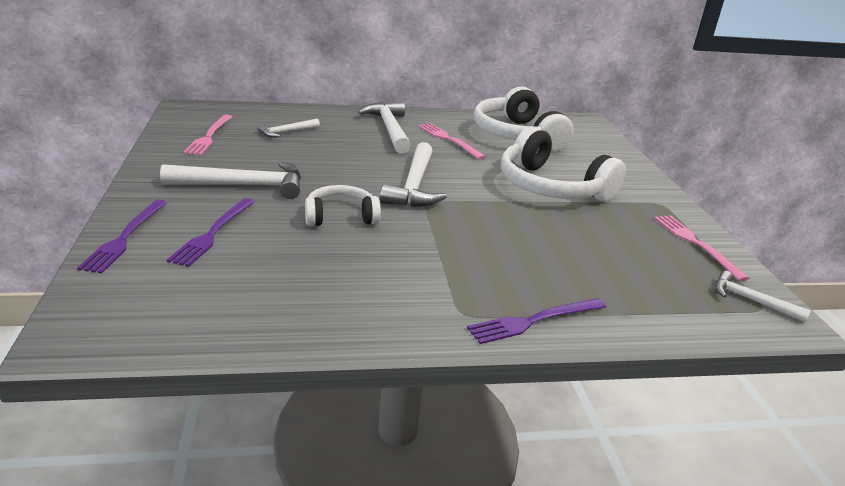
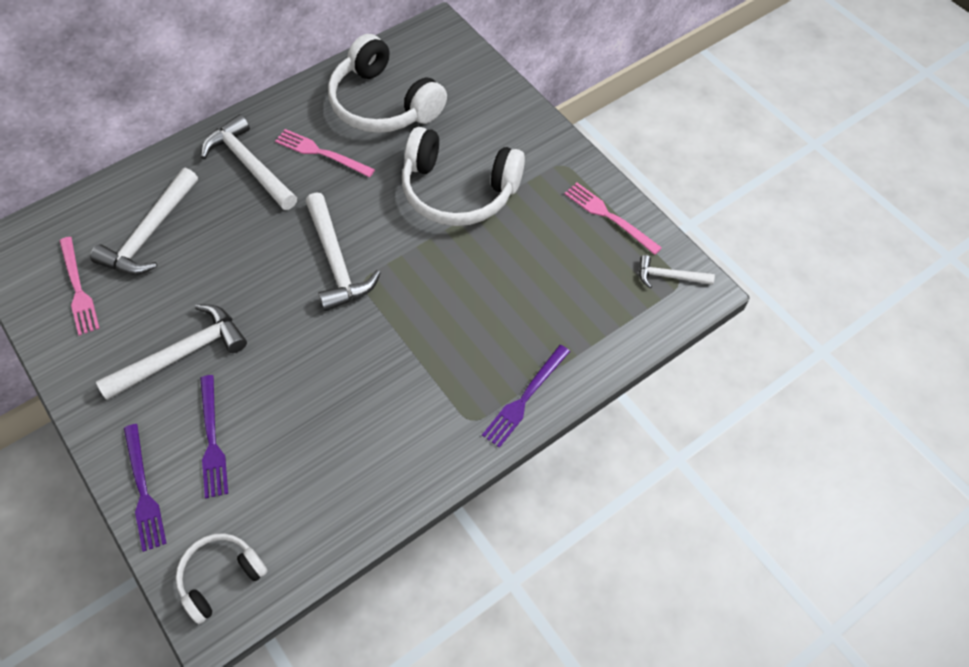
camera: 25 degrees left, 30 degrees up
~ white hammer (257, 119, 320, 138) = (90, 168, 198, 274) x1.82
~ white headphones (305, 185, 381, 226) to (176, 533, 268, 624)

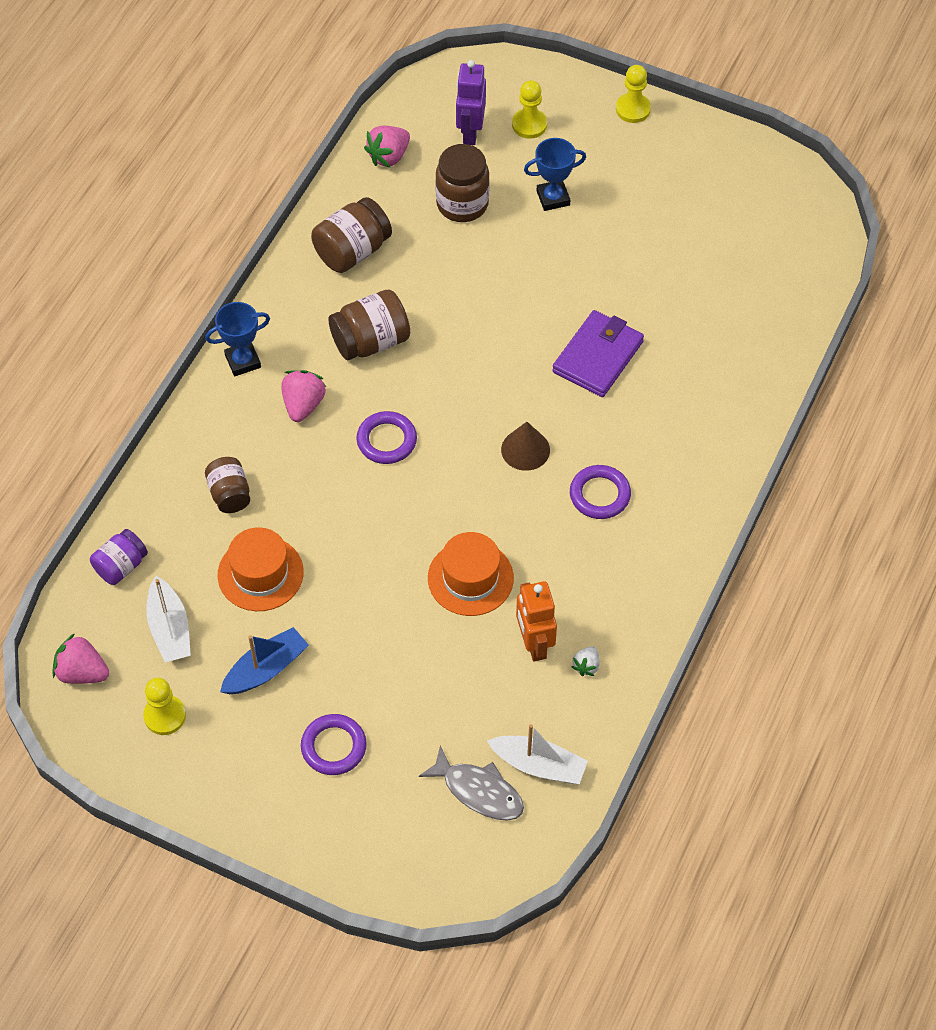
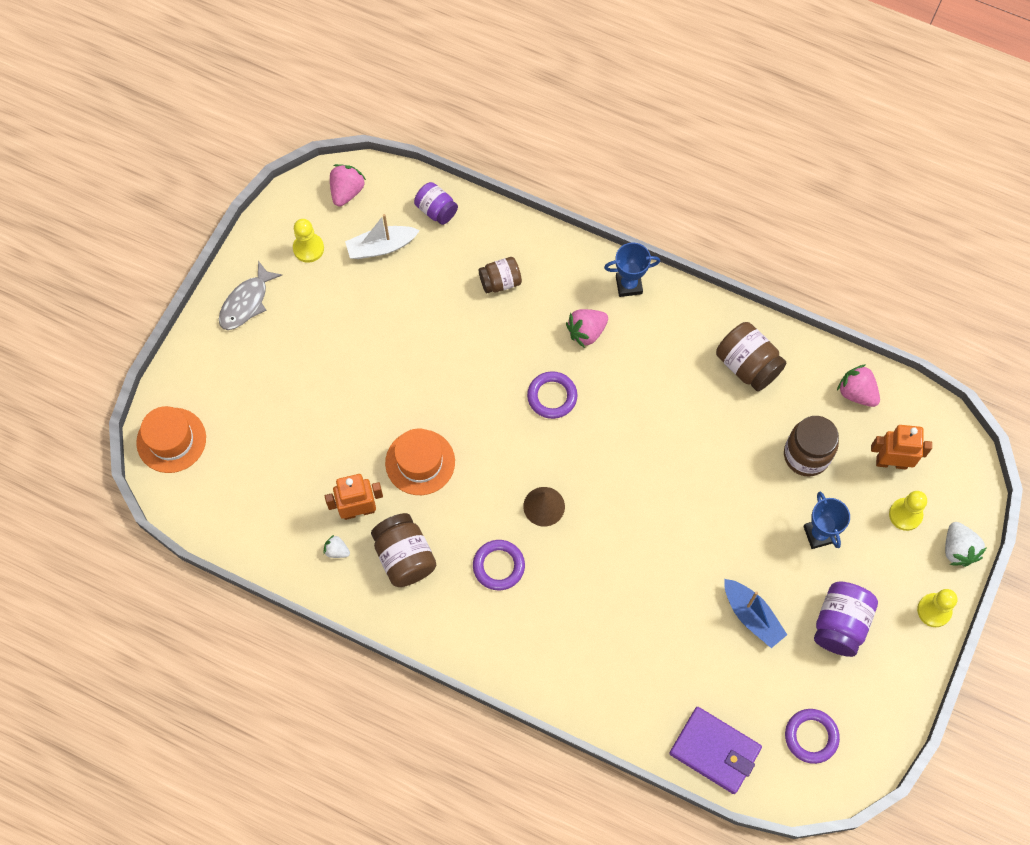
camera: 90 degrees right, 10 degrees up
~ purple robot (456, 60, 486, 145) to orange robot (871, 425, 932, 469)
~ brown jar (328, 290, 410, 360) to (371, 513, 436, 587)
~ blue trophy (205, 302, 270, 376) = (604, 243, 660, 297) 75 degrees counterclockwise
~ purple wallet (552, 310, 644, 397) to (669, 707, 762, 794)
~ pink strawberry (281, 370, 326, 422) = (566, 309, 608, 348) 135 degrees clockwise
~ orange hat (218, 527, 304, 611) to (136, 406, 206, 473)
~ blue boat (220, 627, 309, 694) to (724, 579, 787, 648)
~ purple ring (301, 714, 367, 775) to (785, 709, 840, 764)
- white boat (487, 724, 588, 784)
~ grey fish (419, 745, 524, 821) to (219, 261, 282, 330)
+ white strawberry (945, 522, 987, 567)
+ purple jar (814, 581, 878, 657)

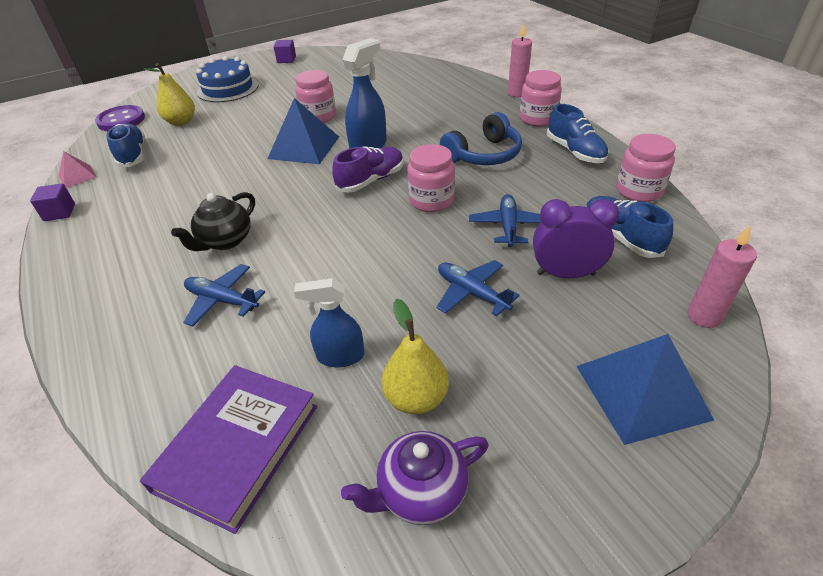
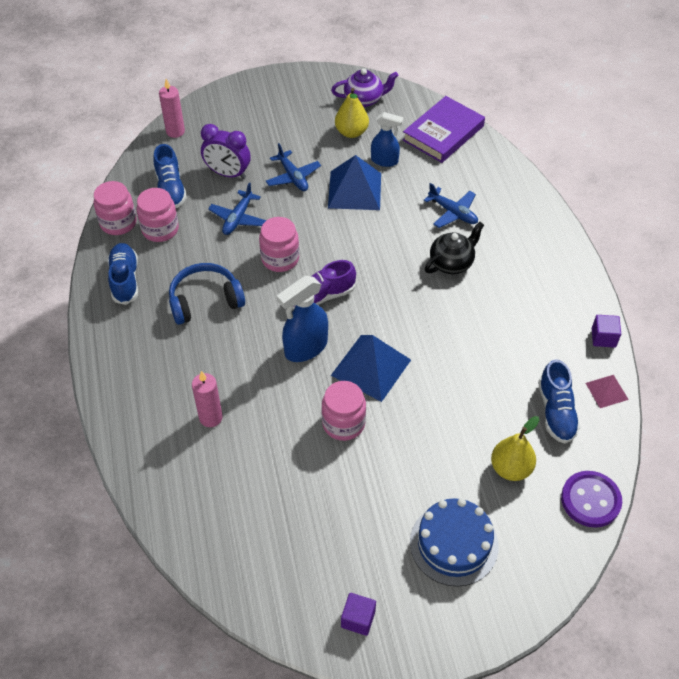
camera: 165 degrees left, 10 degrees up
~ pink candle (508, 24, 532, 97) to (192, 371, 222, 427)
~ pink jar (520, 70, 562, 127) to (137, 188, 179, 242)
~ blue pyramid (576, 334, 714, 445) to (328, 155, 381, 210)

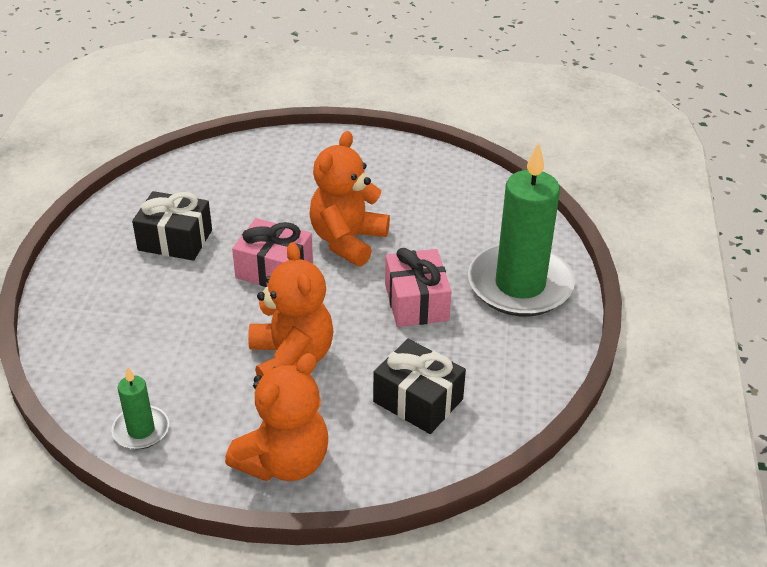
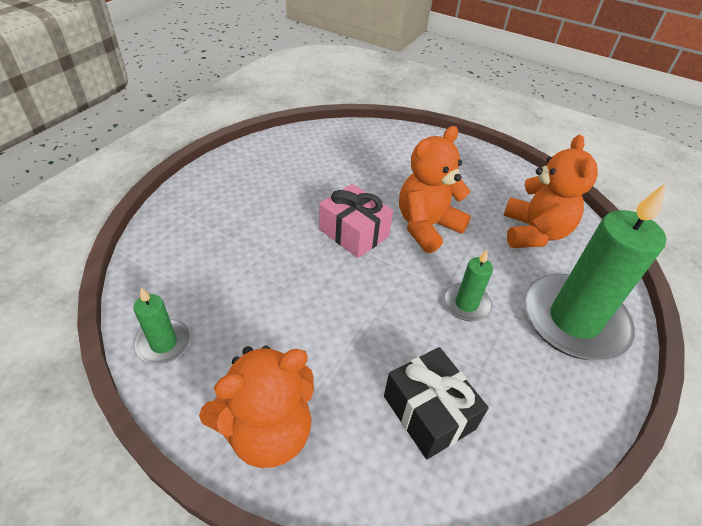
camera: 20 degrees right, 5 degrees up
- black gift (132, 191, 212, 261)
~ orange teddy bear (248, 242, 334, 377) to (504, 135, 598, 248)
~ pink gift (385, 248, 452, 327) to green candle (443, 250, 493, 321)

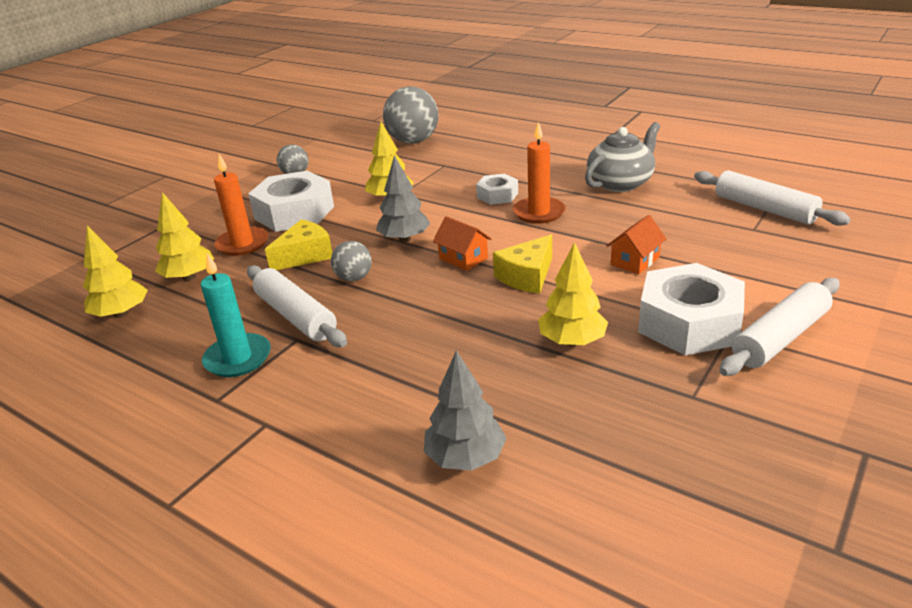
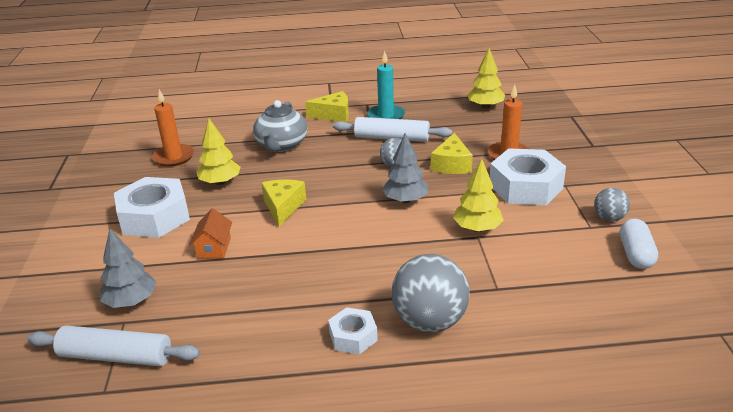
camera: 140 degrees right, 0 degrees up
~ grey ball (383, 86, 438, 144) to (392, 254, 470, 332)
~ orange candle (513, 121, 566, 224) to (152, 89, 194, 167)
~ grey teapot (585, 122, 660, 192) to (253, 100, 308, 152)
~ white nut (476, 173, 518, 205) to (328, 307, 378, 354)
- yellow tree (155, 192, 214, 281)
- orange house (433, 216, 492, 271)
- white rolling pin (719, 278, 840, 376)
~ grey tree (424, 350, 507, 471) to (100, 228, 157, 308)
+ yellow cheese (305, 91, 349, 122)
+ white capsule (620, 219, 658, 269)

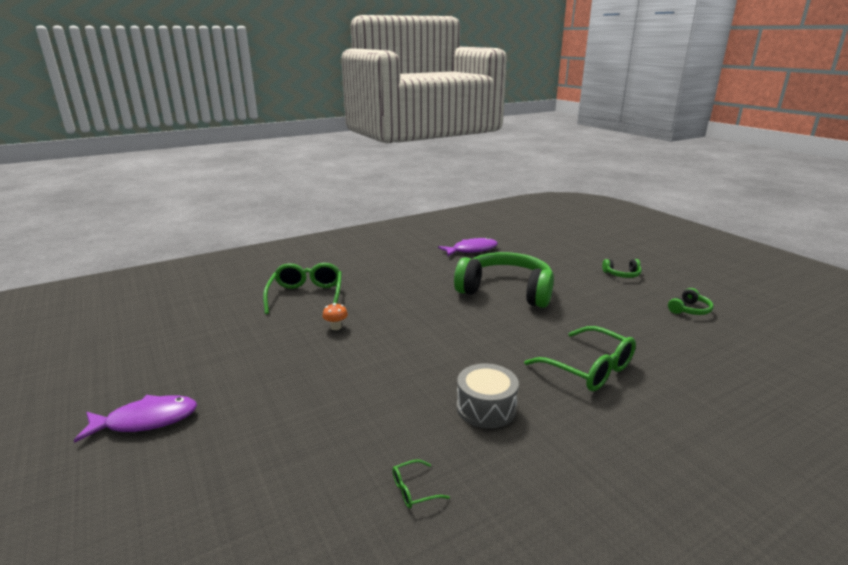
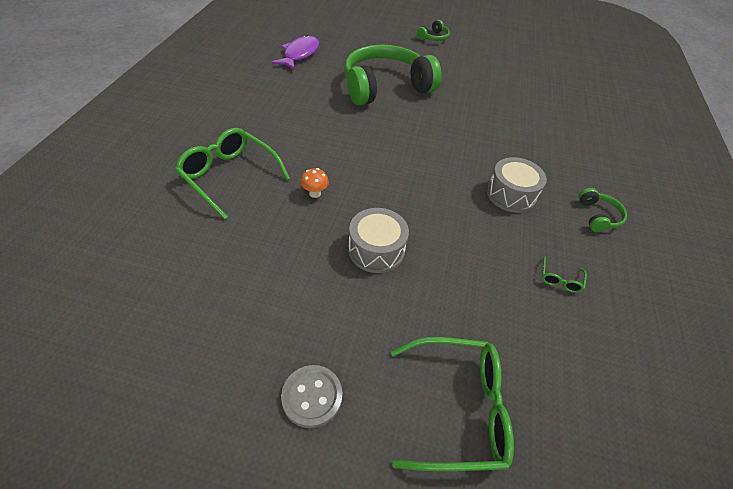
camera: 50 degrees left, 25 degrees up
~ green headphones (668, 288, 713, 315) to (579, 188, 627, 232)
~ green glasses (524, 326, 636, 391) to (391, 337, 514, 471)
~ purple fish (74, 395, 197, 443) to grey button (281, 365, 342, 428)
+ grey drum (348, 208, 409, 273)

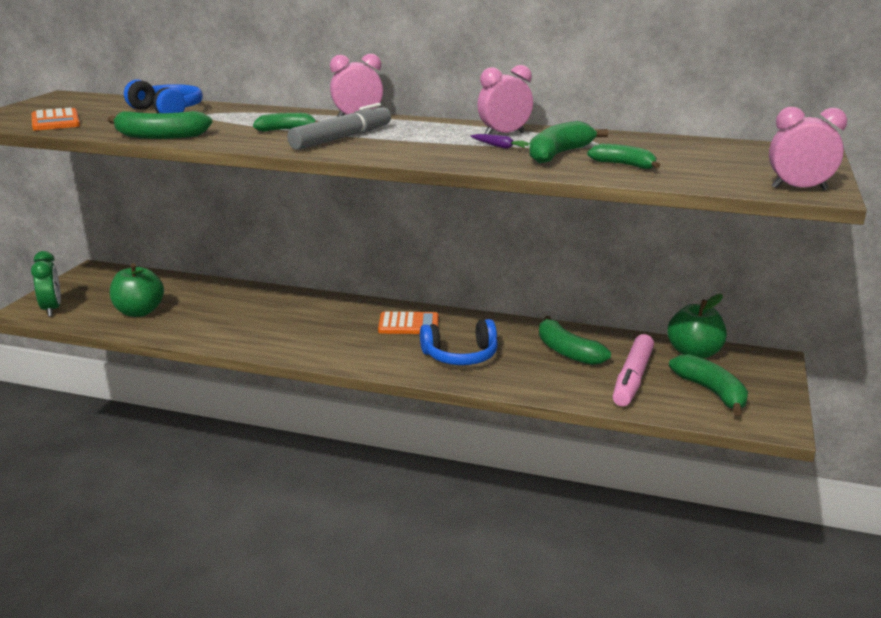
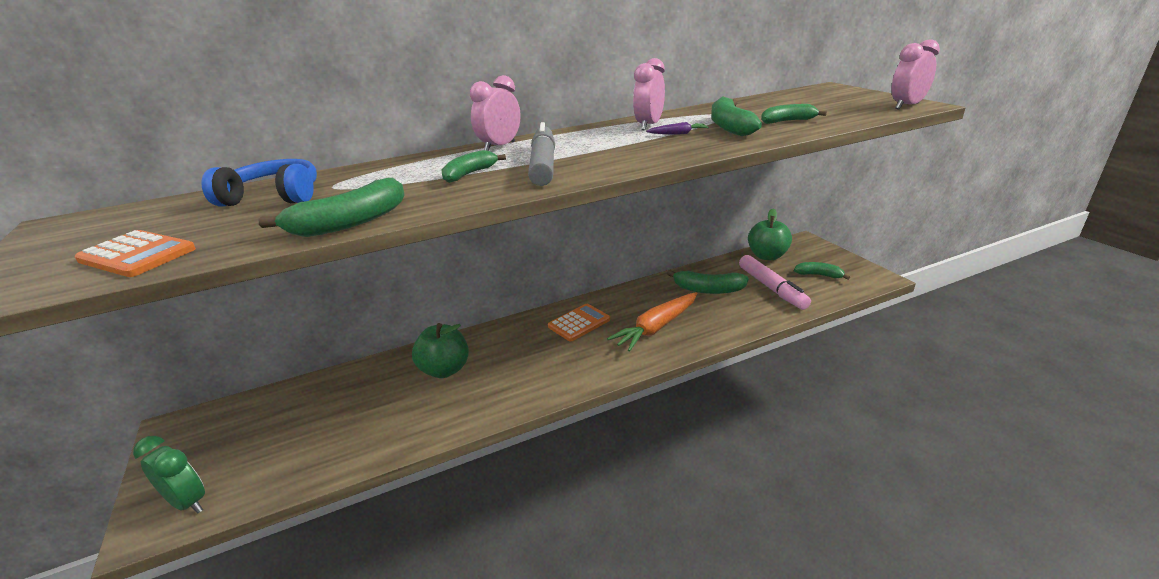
camera: 40 degrees left, 5 degrees up
~ green apple (110, 263, 164, 317) to (412, 323, 469, 378)
~ blue headphones (420, 319, 498, 365) to orange carrot (607, 292, 697, 352)
~ green banana (669, 354, 748, 415) = (794, 262, 850, 280) x0.65

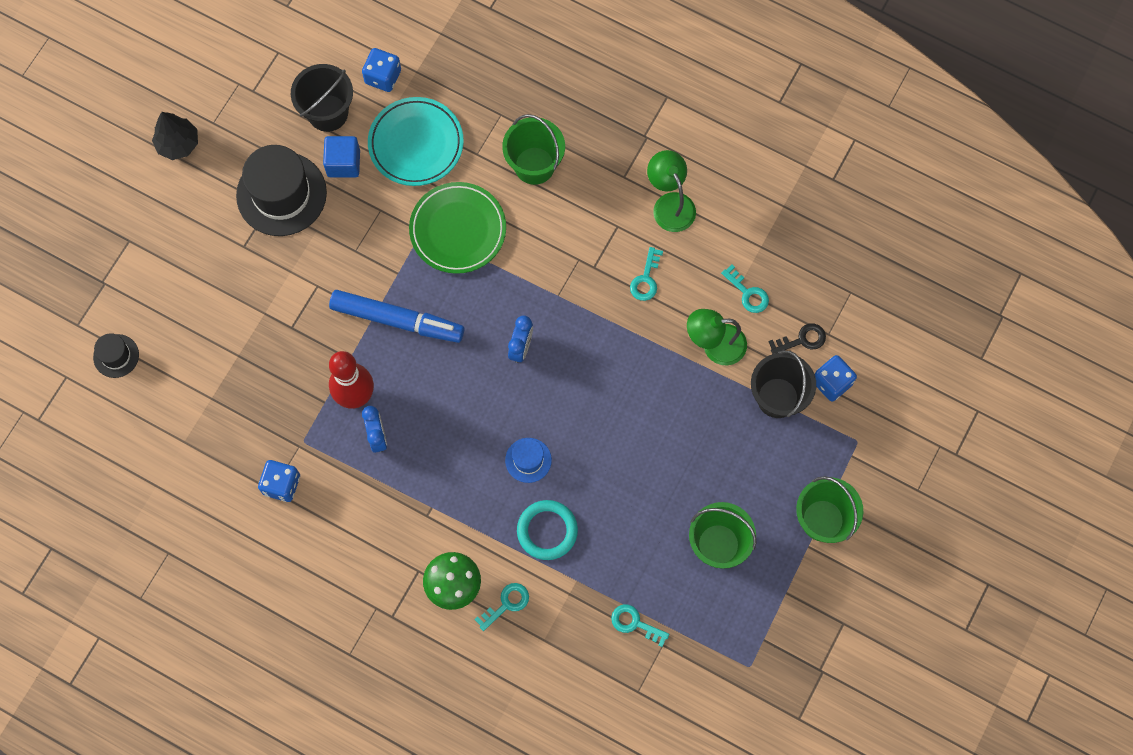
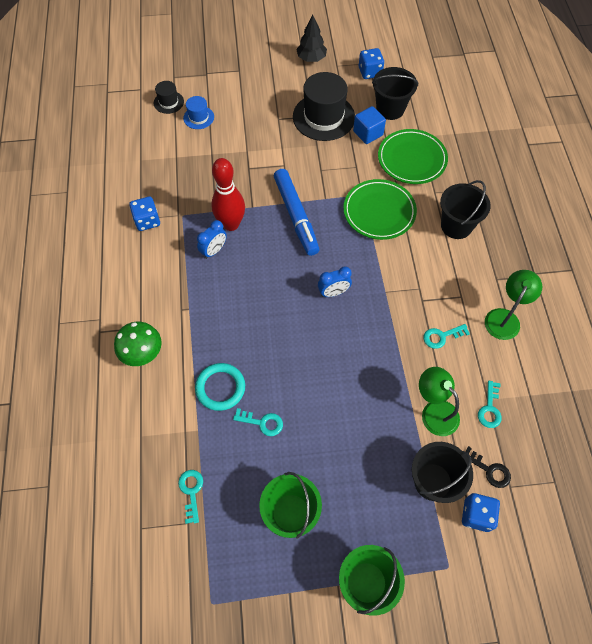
camera: 55 degrees right, 10 degrees down
~ blue dice (362, 48, 401, 92) to (359, 48, 384, 79)
~ turquoise plate (368, 97, 464, 186) to green plate (378, 129, 448, 184)
~ green bucket (502, 114, 565, 185) to black bucket (440, 180, 491, 239)
~ blue hat (505, 438, 552, 483) to (183, 96, 214, 129)
~ turquoise key (474, 583, 529, 631) to (233, 408, 283, 436)

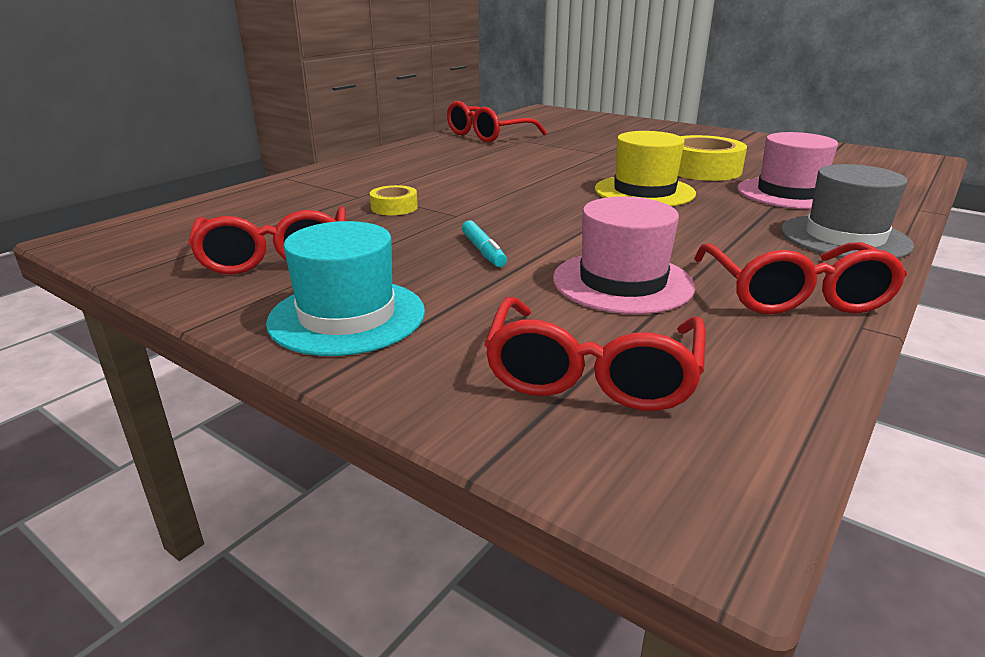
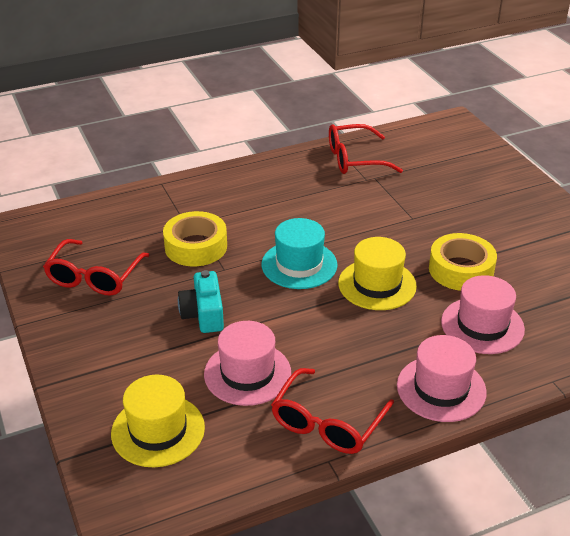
camera: 30 degrees right, 10 degrees up
~ grey hat (781, 164, 914, 259) to pink hat (397, 335, 487, 422)
~ yellow tape (370, 185, 418, 215) = (163, 211, 227, 266) x1.93
~ turquoise marker (462, 220, 507, 267) to turquoise camera (178, 270, 224, 333)
~ turquoise hat (266, 221, 425, 356) to (261, 218, 338, 289)
~ red glasses (484, 297, 706, 411) to yellow hat (111, 375, 205, 467)

